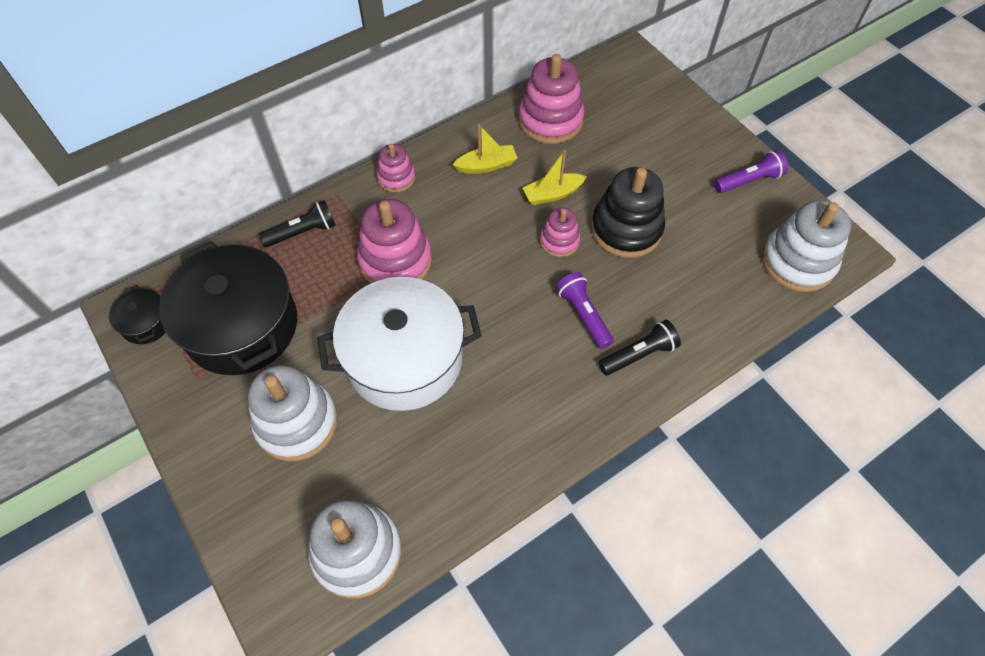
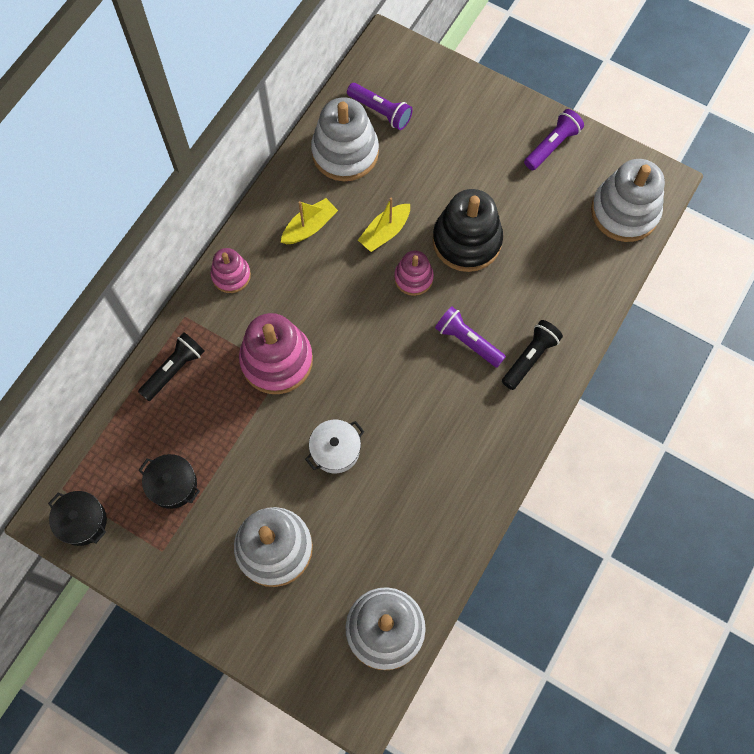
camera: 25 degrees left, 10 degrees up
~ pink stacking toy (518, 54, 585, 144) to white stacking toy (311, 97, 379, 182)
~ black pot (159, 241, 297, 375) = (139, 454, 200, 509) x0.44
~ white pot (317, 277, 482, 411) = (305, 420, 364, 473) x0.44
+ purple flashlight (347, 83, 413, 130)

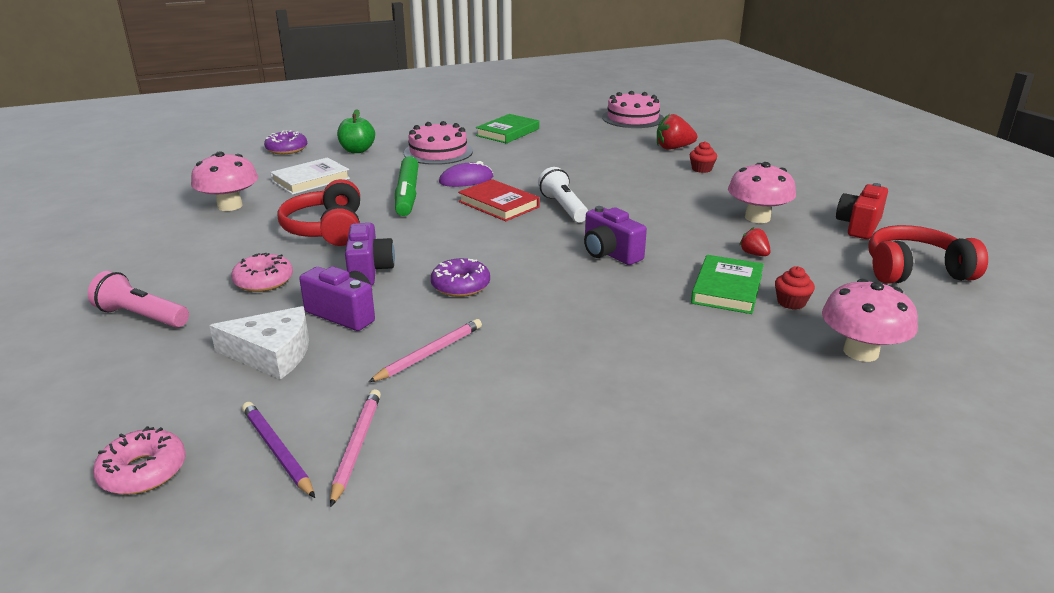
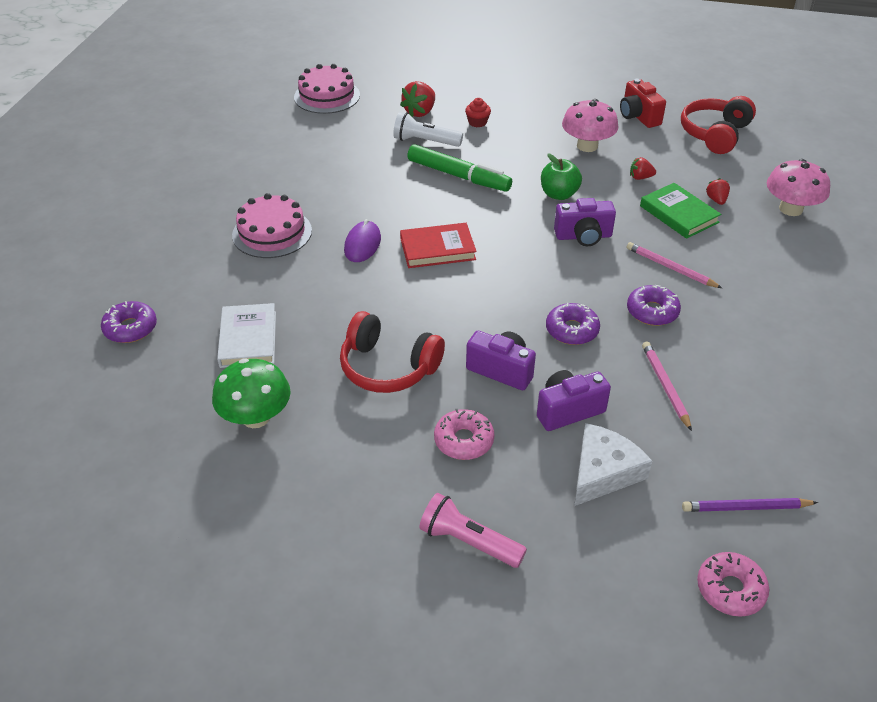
camera: 55 degrees left, 15 degrees up
~ green apple (337, 109, 375, 153) to (541, 154, 582, 200)
- green book (476, 114, 539, 143)
~ pink mushroom (191, 151, 258, 211) to green mushroom (212, 358, 291, 428)
~ green marker (395, 156, 419, 216) to (407, 144, 512, 192)
~ white flashlight (538, 167, 588, 222) to (393, 112, 463, 147)
~ red cupcake (775, 266, 815, 309) to red strawberry (706, 178, 730, 205)
~ pink flashlight (88, 271, 189, 328) = (419, 493, 527, 568) 60 degrees clockwise
~ pink pencil (330, 389, 381, 507) to (627, 242, 722, 288)
+ purple donut (627, 285, 681, 326)

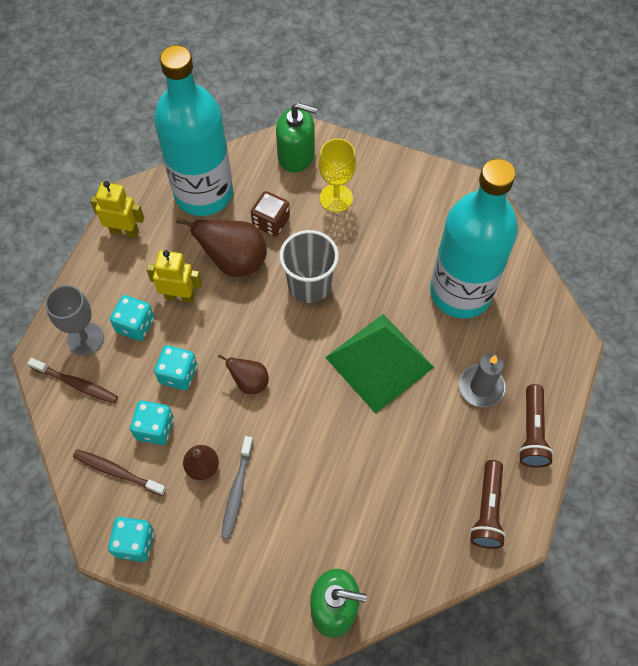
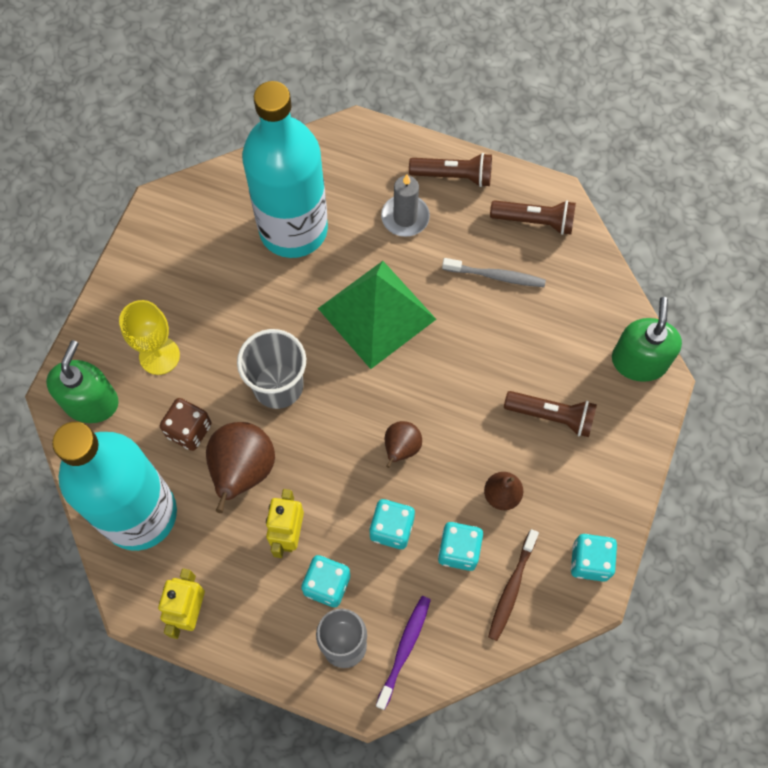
camera: 90 degrees left, 5 degrees up
~ brown toothbrush (27, 358, 118, 403) to purple toothbrush (376, 596, 431, 710)
~ grey toothbrush (221, 436, 253, 539) to (442, 258, 546, 287)
+ brown flashlight (504, 391, 597, 437)

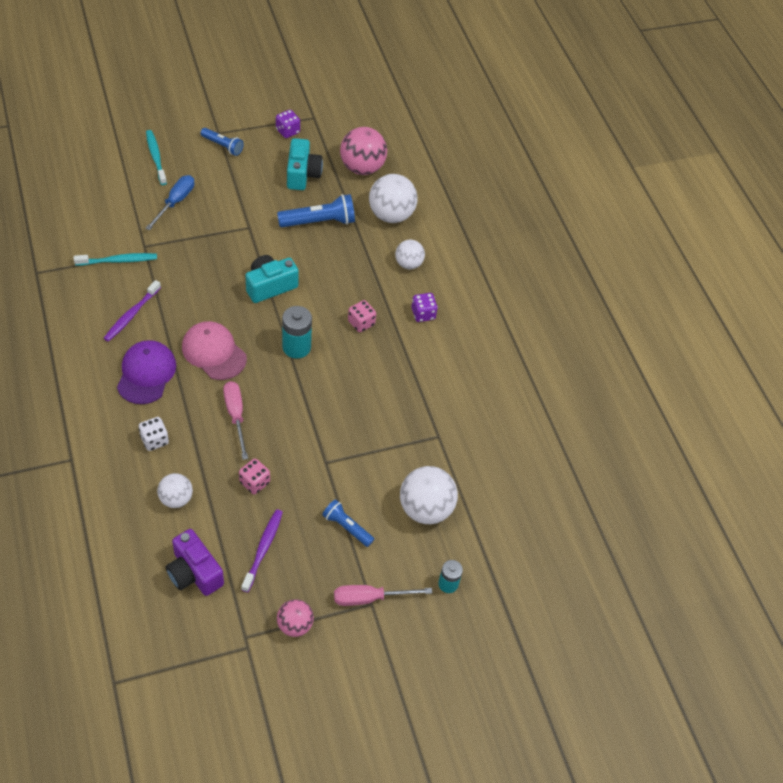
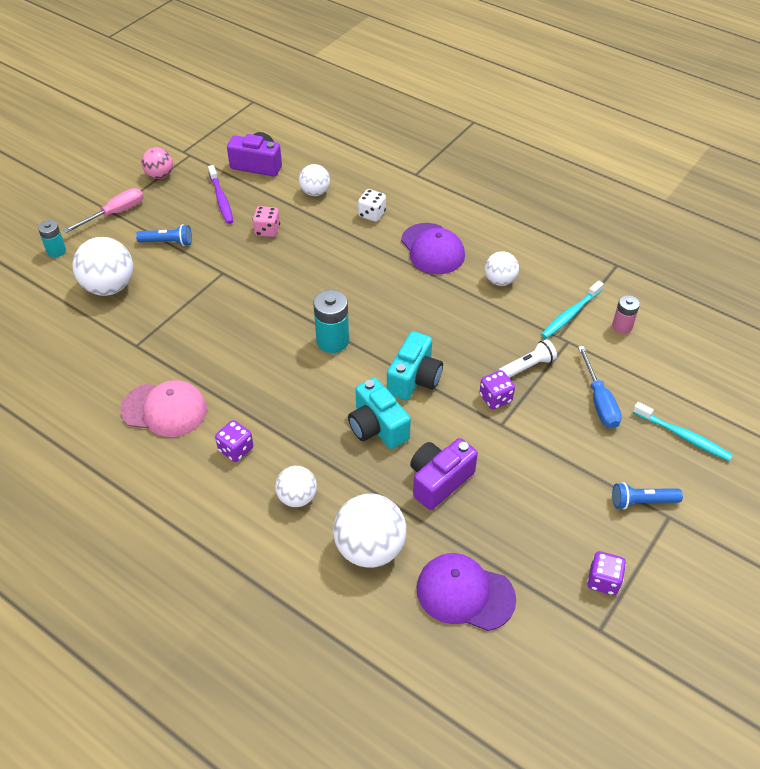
camera: 150 degrees right, 5 degrees down
~ pink ball (340, 127, 387, 175) to purple cap (416, 553, 516, 631)
~ turquoise camera (287, 138, 323, 190) to (348, 378, 411, 449)
~ blue flashlight (277, 194, 355, 227) to purple camera (410, 438, 478, 510)
~ purple toothbrush (104, 280, 161, 342) to white ball (485, 251, 519, 286)
- pink dice (348, 300, 376, 332)
~ pink cap (182, 321, 247, 380) to (120, 380, 207, 437)
- pink screwdriver (223, 381, 248, 460)
+ pink battery (612, 295, 640, 334)
+ white flashlight (498, 339, 557, 378)
+ purple dice (479, 370, 515, 409)

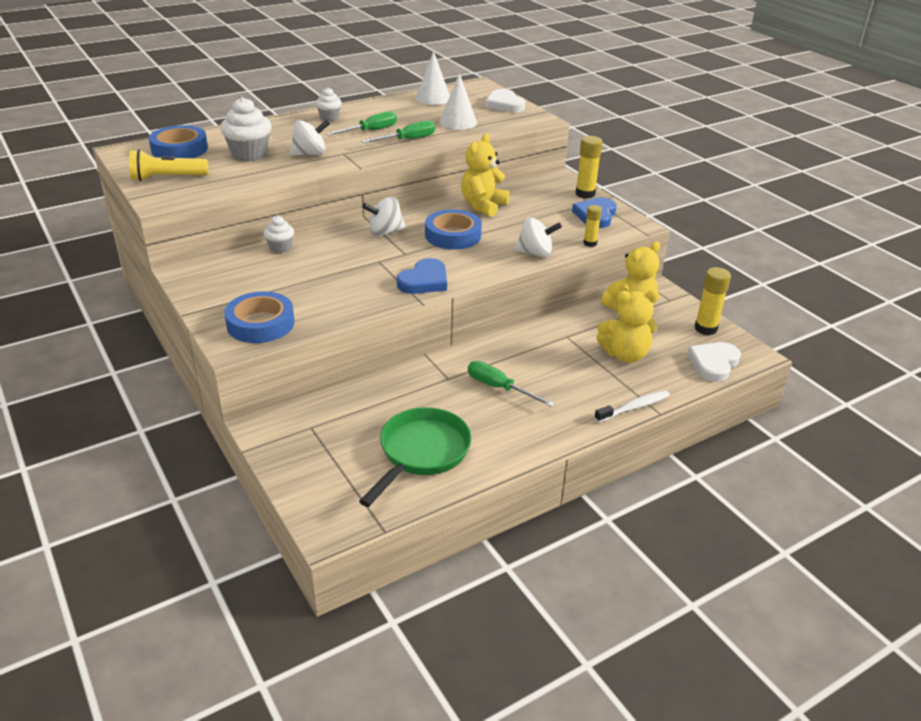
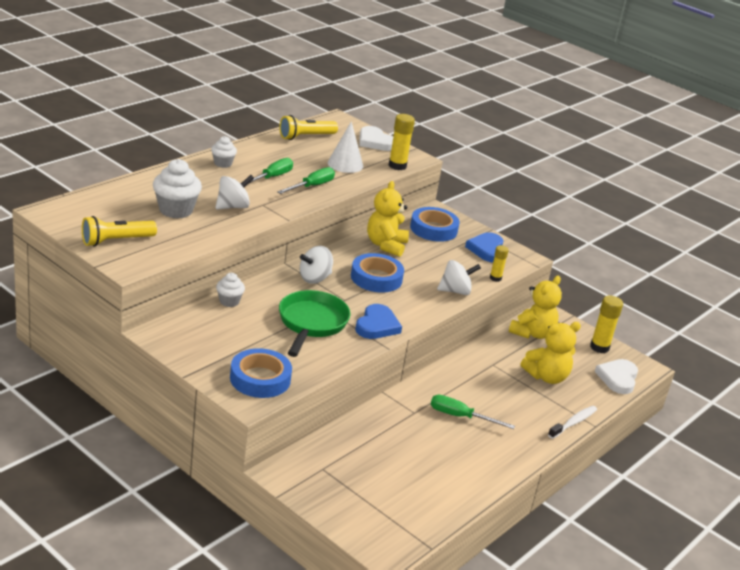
camera: 20 degrees left, 5 degrees down
~ white cone (415, 51, 450, 105) to yellow flashlight (279, 115, 338, 140)
~ blue tape (149, 125, 208, 158) to (410, 207, 460, 242)
~ yellow glue stick (576, 136, 602, 199) to (389, 114, 415, 170)
~ green pan (359, 407, 472, 507) to (279, 290, 350, 357)

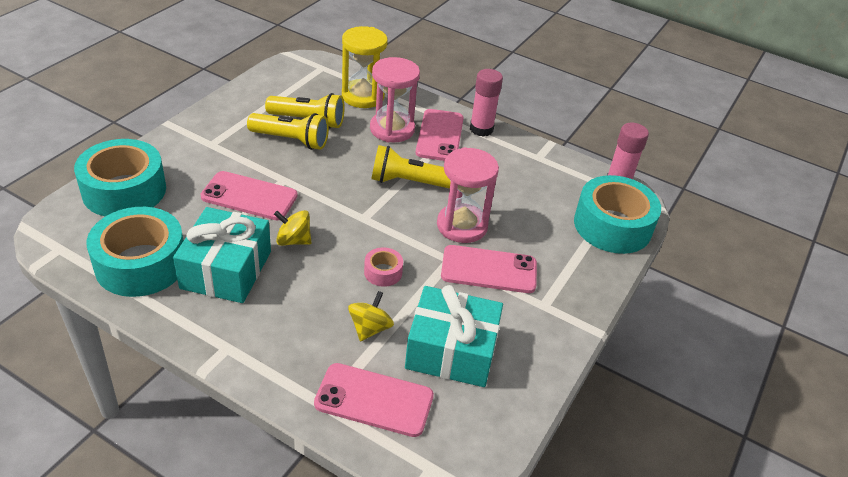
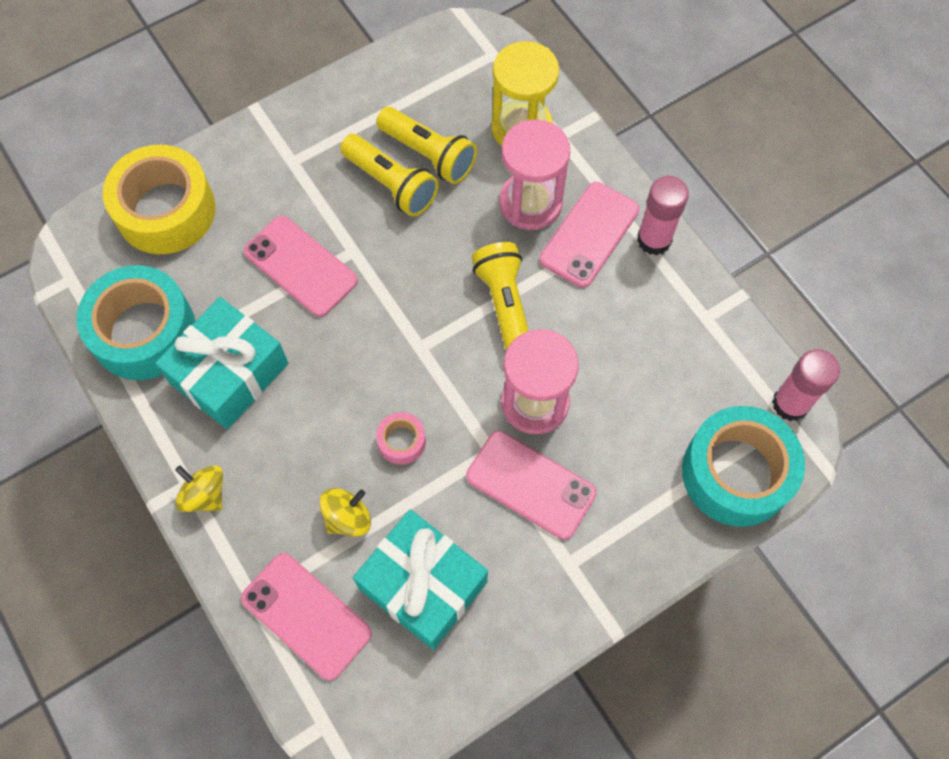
camera: 30 degrees right, 25 degrees up
~ turquoise tape (74, 139, 166, 216) to yellow tape (103, 145, 216, 254)
~ yellow flashlight (372, 145, 451, 189) = (472, 242, 529, 351) 45 degrees clockwise
~ yellow spinning top (274, 210, 312, 246) to (175, 465, 223, 512)

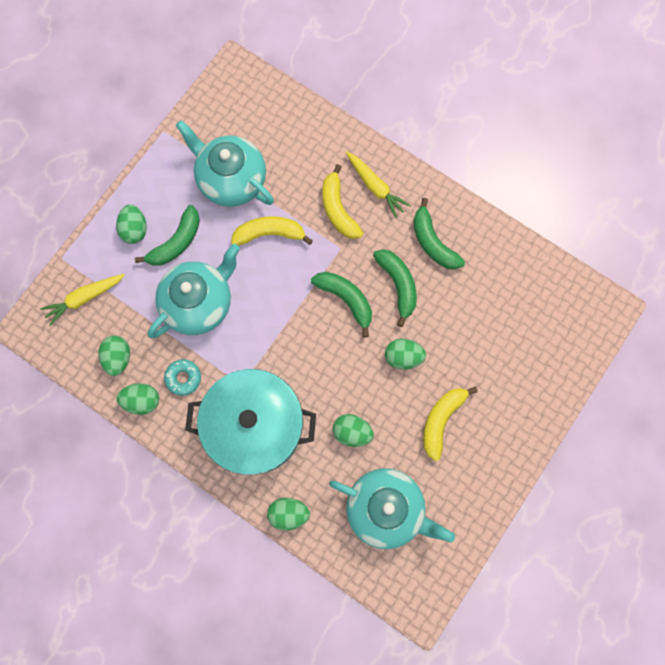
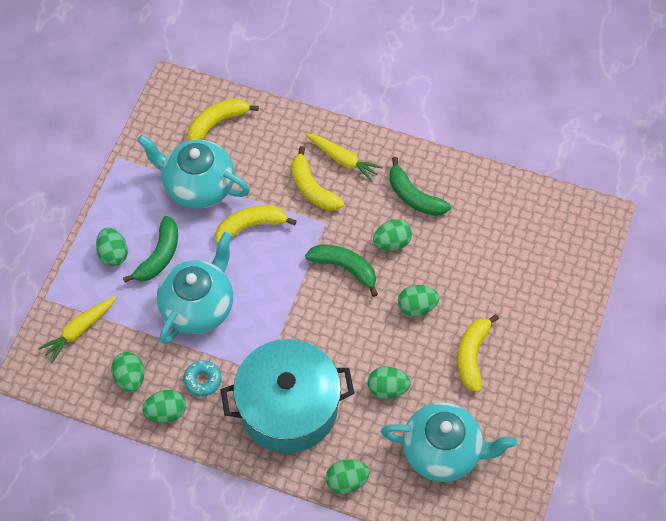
camera: 15 degrees left, 15 degrees down
~ green banana (373, 249, 417, 327) to green egg (373, 219, 412, 251)
+ yellow banana (188, 98, 259, 141)

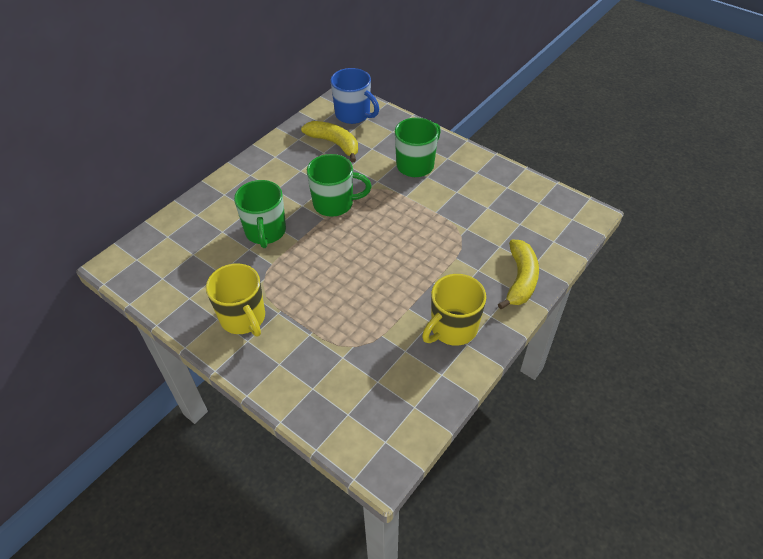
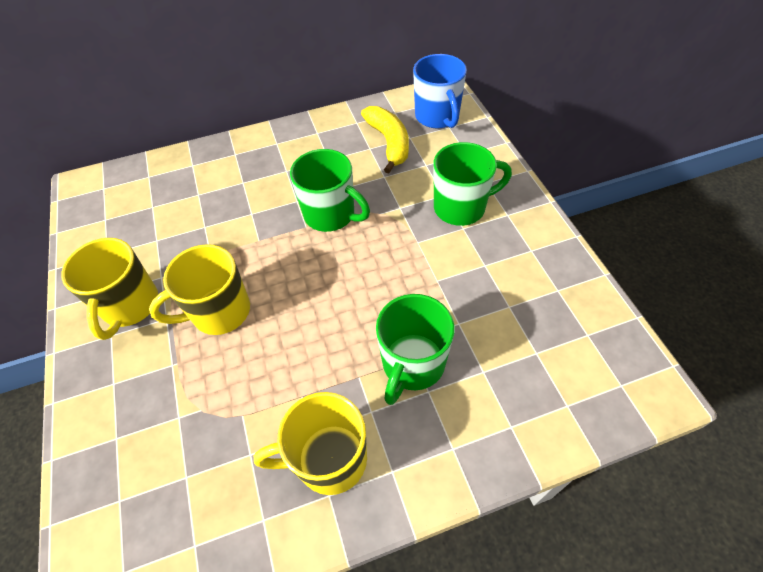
camera: 35 degrees right, 5 degrees up
~ green mug (234, 180, 286, 248) to (376, 294, 455, 405)
- yellow banana (498, 240, 539, 309)
+ yellow mug (149, 244, 250, 335)

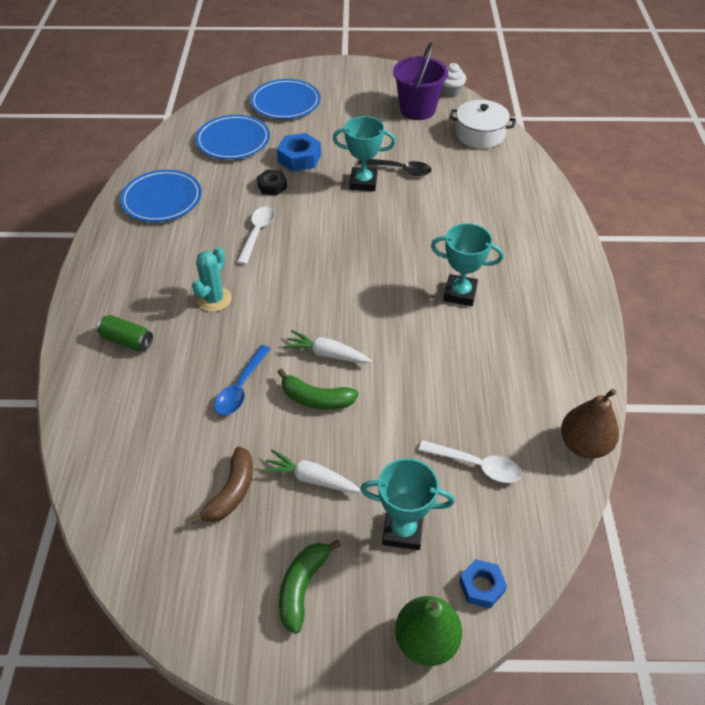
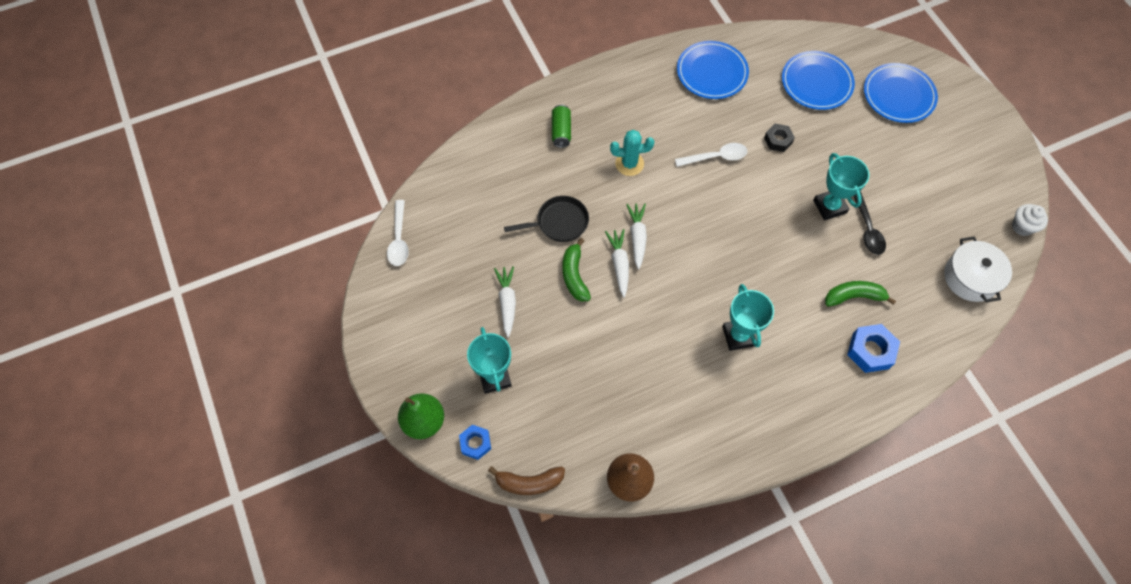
camera: 65 degrees right, 15 degrees up
- purple bucket (393, 42, 448, 120)
~ blue nut (277, 133, 321, 172) to (847, 324, 900, 373)
~ blue spoon (214, 345, 271, 415) to black pan (504, 196, 589, 242)
~ white spoon (418, 440, 522, 483) to (387, 200, 409, 266)
~ brown banana (189, 447, 253, 524) to (488, 466, 565, 495)
~ green banana (279, 540, 341, 634) to (825, 281, 896, 307)
+ white carrot (626, 204, 647, 269)

